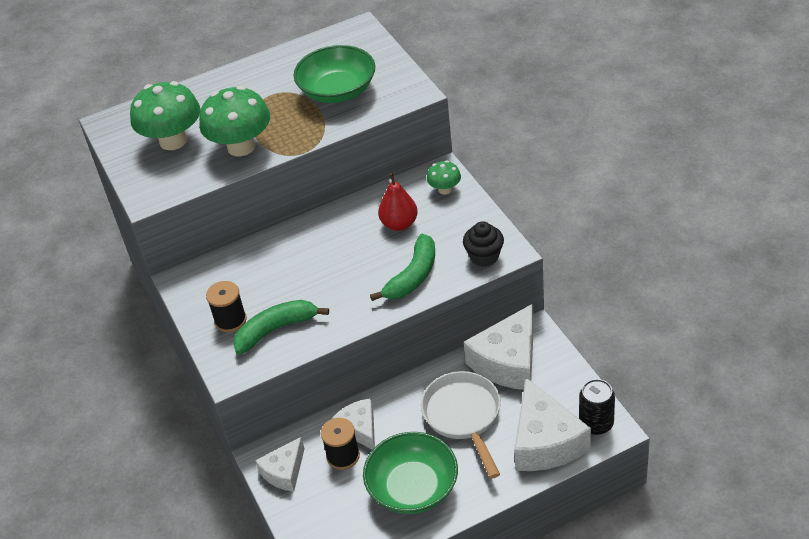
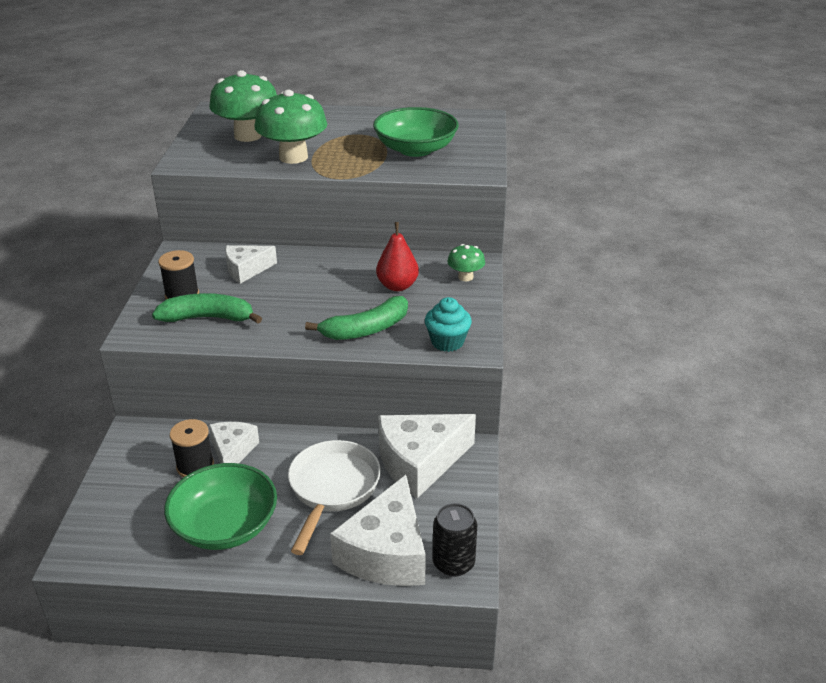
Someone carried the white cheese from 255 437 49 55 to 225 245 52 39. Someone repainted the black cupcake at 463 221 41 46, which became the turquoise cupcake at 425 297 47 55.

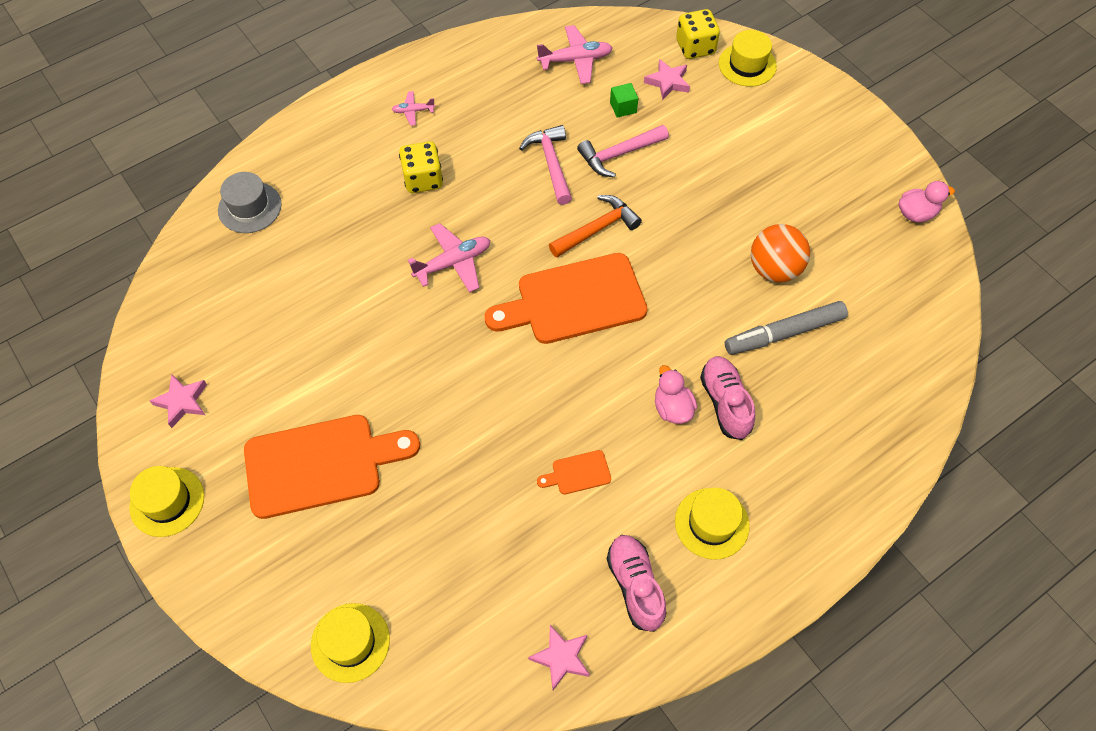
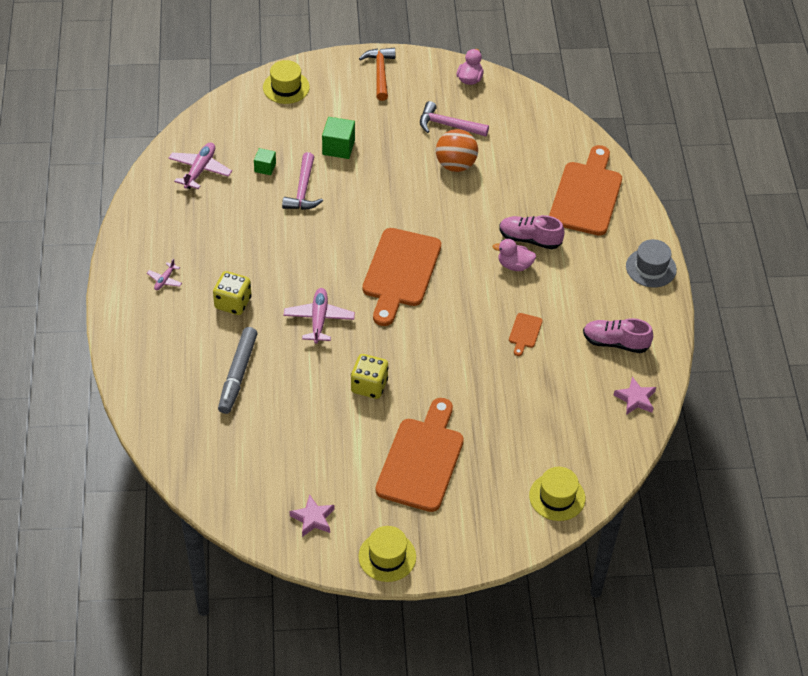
Someone took away the pink star at 644 59 46 41. Someone took away the yellow hat at 675 488 75 71. Someone put down the green cube at 322 117 33 42. Someone put down the orange cutting board at 549 145 73 91. Someone carried the grey hat from 218 172 64 61 to 626 239 51 48. Someone carried the pink hammer from 519 125 53 80 to 420 101 69 35. Someone carried the orange hammer from 549 195 93 62 to 359 48 36 53. Someone carried the yellow dice from 676 9 44 50 to 351 354 38 45. Someone carried the grey marker from 725 301 123 54 to 218 327 39 87.

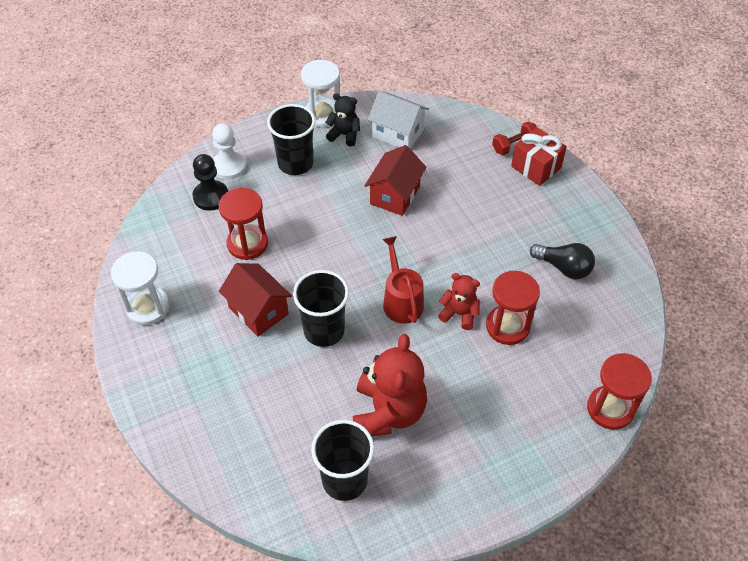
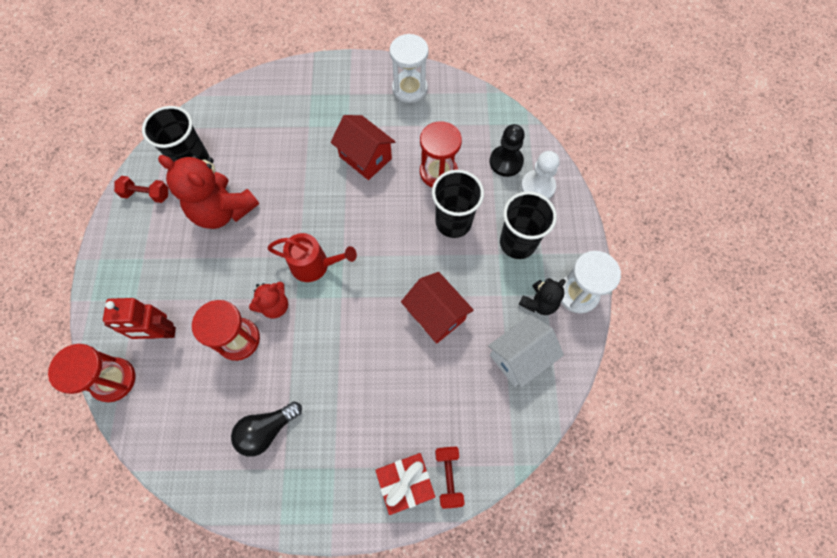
Someone put down the red robot at 103 298 73 41. Someone put down the red dumbbell at 114 176 54 27. Someone carried the black cup from 293 270 56 77 to 432 170 52 68. Someone rotated the red house at 219 263 73 74 by 60 degrees clockwise.

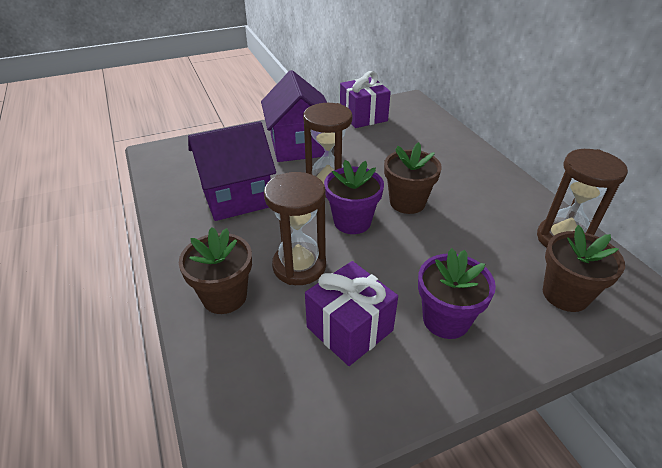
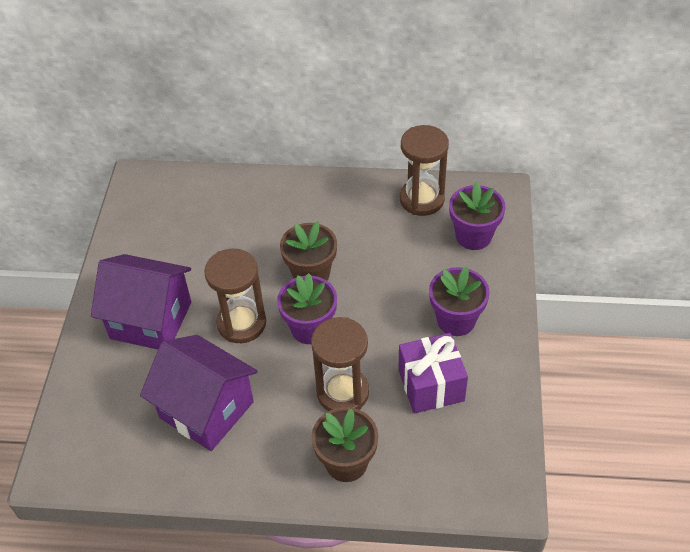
Someone took away the purple gift at 340 71 51 57. Someone repainted the brown flower pot at 543 225 82 87, which became the purple flower pot at 449 182 57 68. Someone rotated the purple house at 188 121 88 100 by 60 degrees counterclockwise.

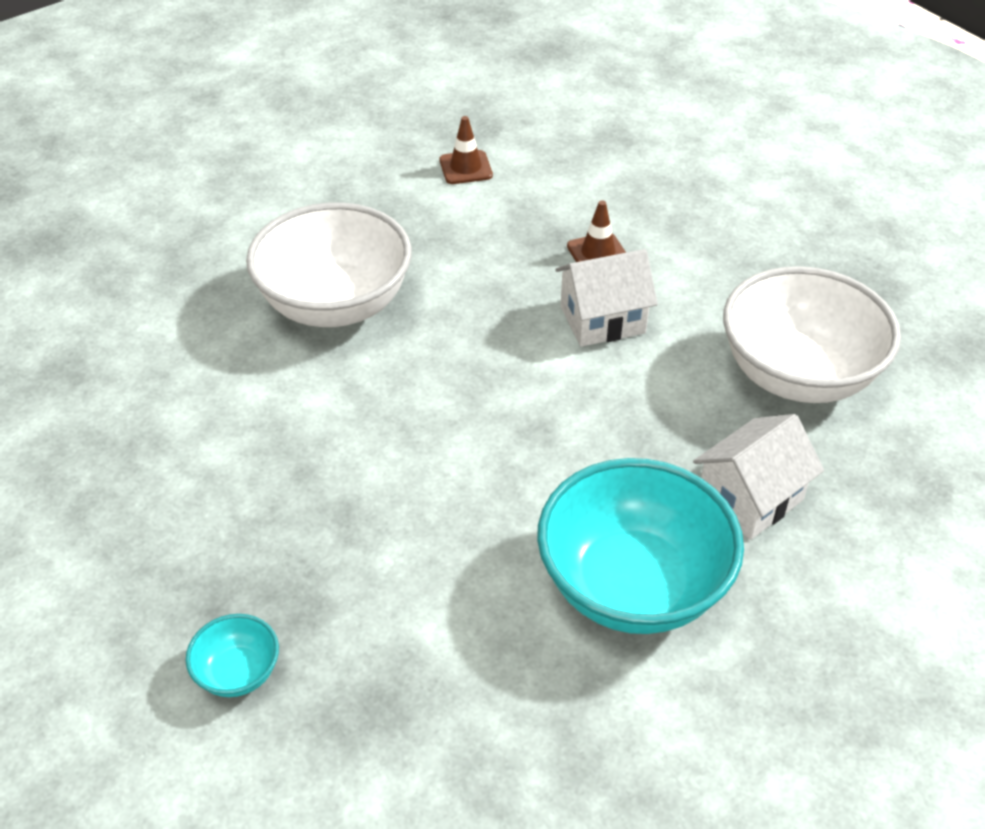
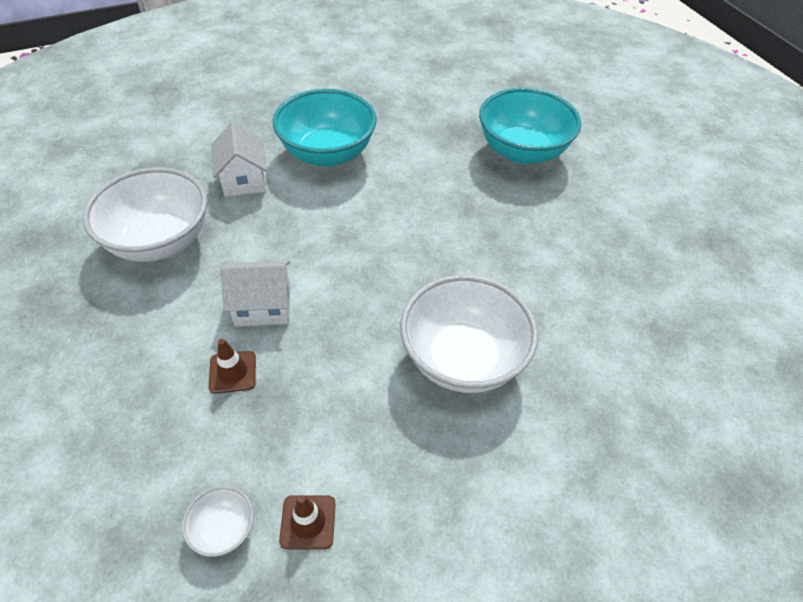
Someone put down the white bowl at 182 486 72 71. Someone rotated the white house at 693 414 131 126 by 75 degrees counterclockwise. Someone scaled the turquoise bowl at 186 614 93 83 by 2.30.

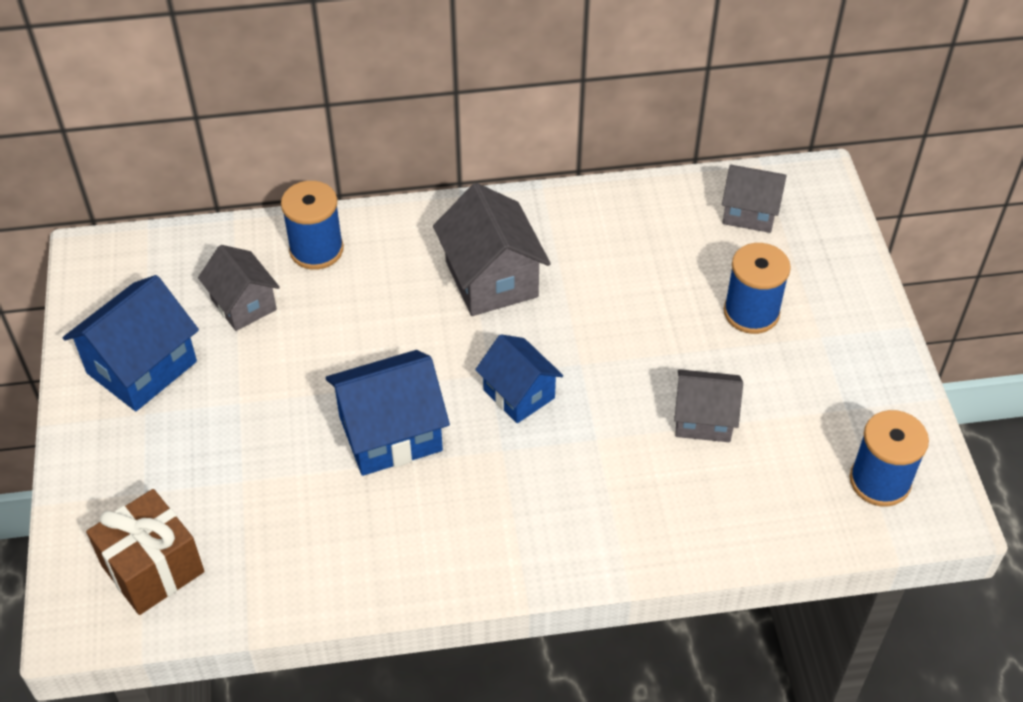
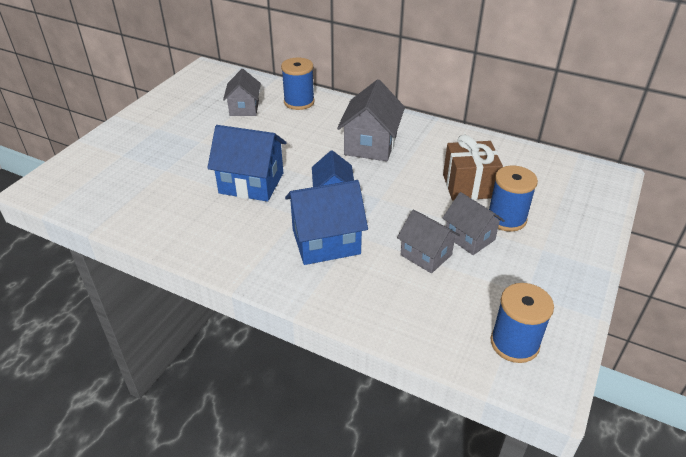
Someone carried the blue house from 63 275 136 136 to 285 180 83 85. Someone carried the brown gift from 86 489 118 126 to 443 135 60 66. Someone carried the grey house from 722 165 65 68 to 443 192 62 63.

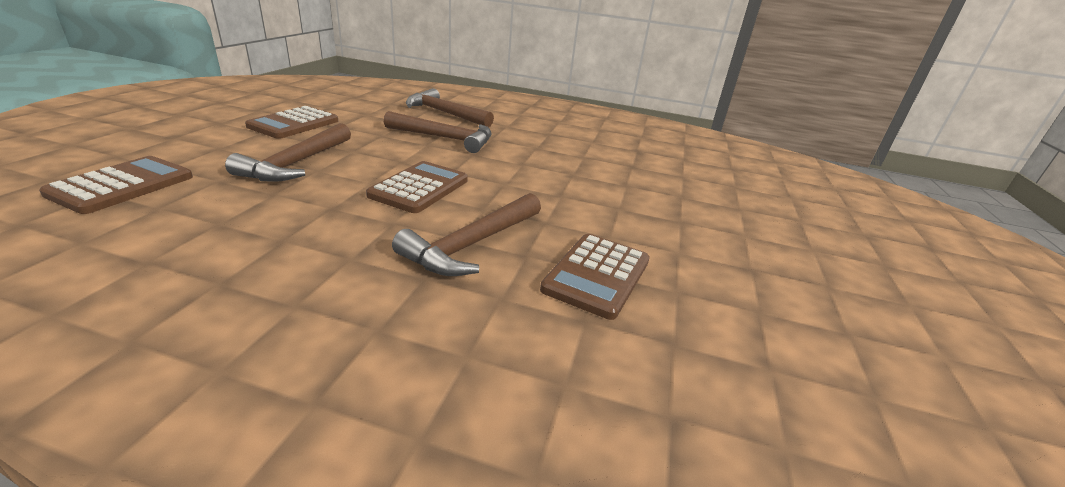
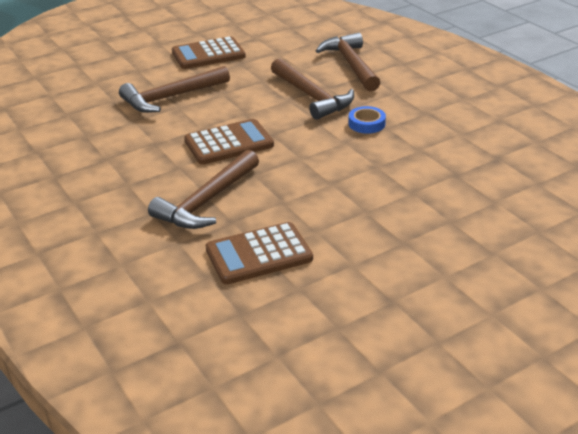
Someone took away the brown calculator at 39 156 154 58. Someone put down the blue tape at 348 106 38 28. Someone rotated the brown hammer at 392 193 149 83 by 45 degrees counterclockwise.

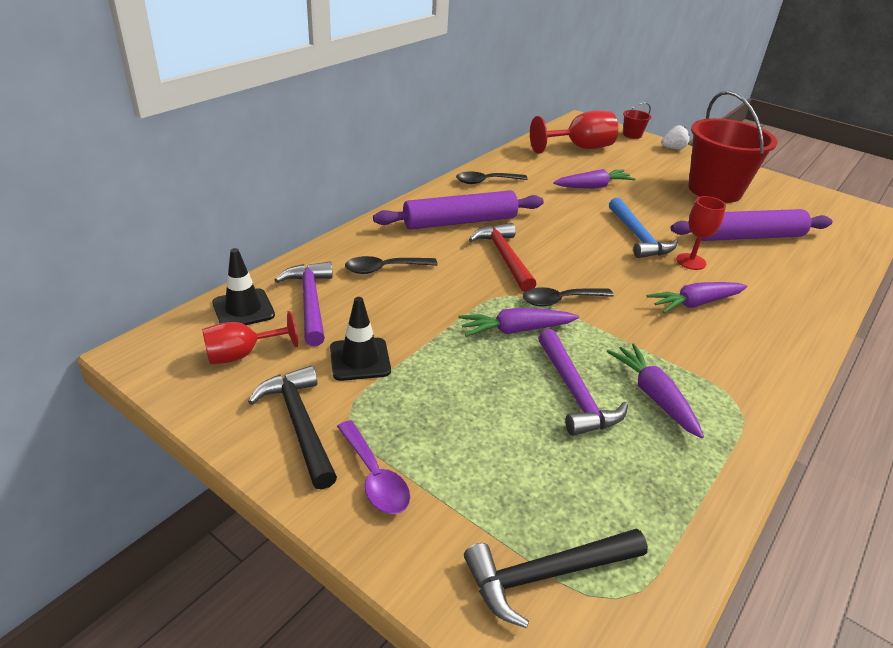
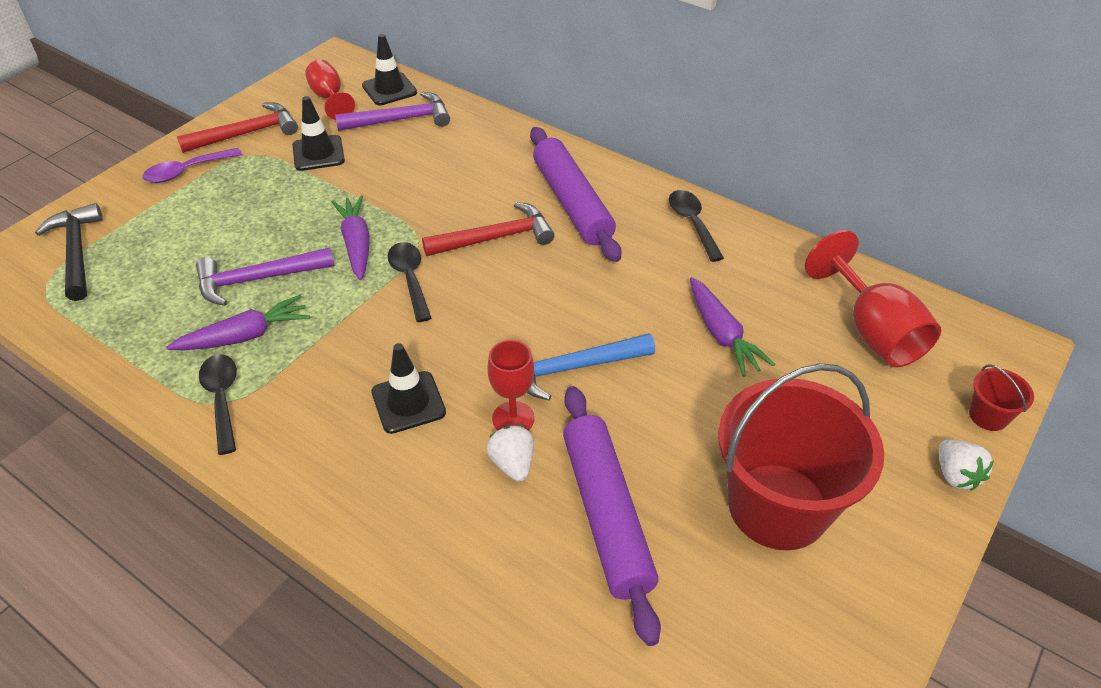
Someone put down the white strawberry at 486 426 48 55. Someone carried the black spoon from 345 256 93 18 to 199 354 38 101. Someone swapped the purple carrot at 647 282 100 31 for the black traffic cone at 371 343 75 91. Someone repainted the black hammer at 248 366 89 124, which became the red hammer at 177 103 121 50.

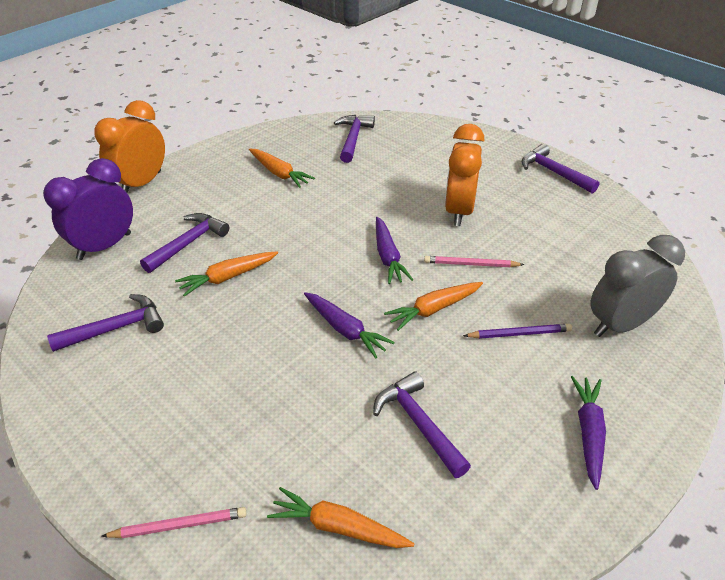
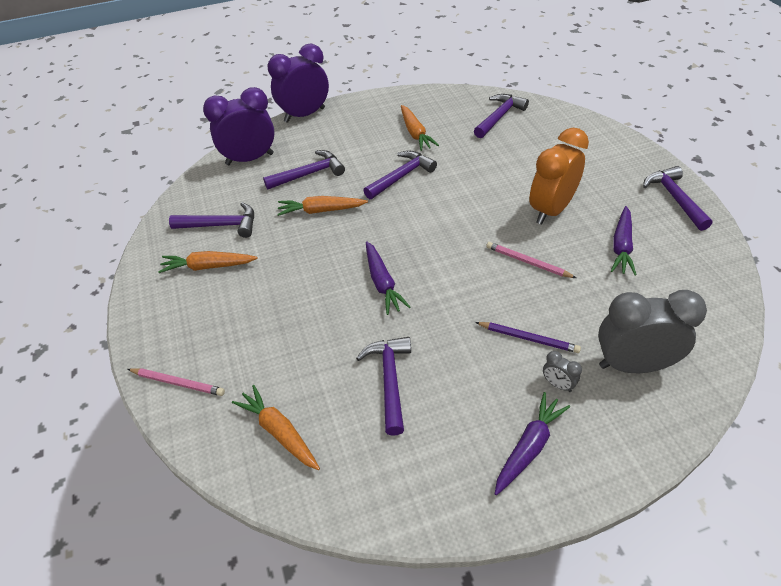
Someone put down the purple hammer at 363 151 74 48. Someone put down the grey clock at 543 351 39 41. Someone carried the purple carrot from 376 217 37 67 to 611 206 26 70. Someone carried the orange carrot from 384 282 99 49 to 158 251 100 22. Someone repainted the orange clock at 94 100 71 93, which became the purple clock at 268 44 61 79.

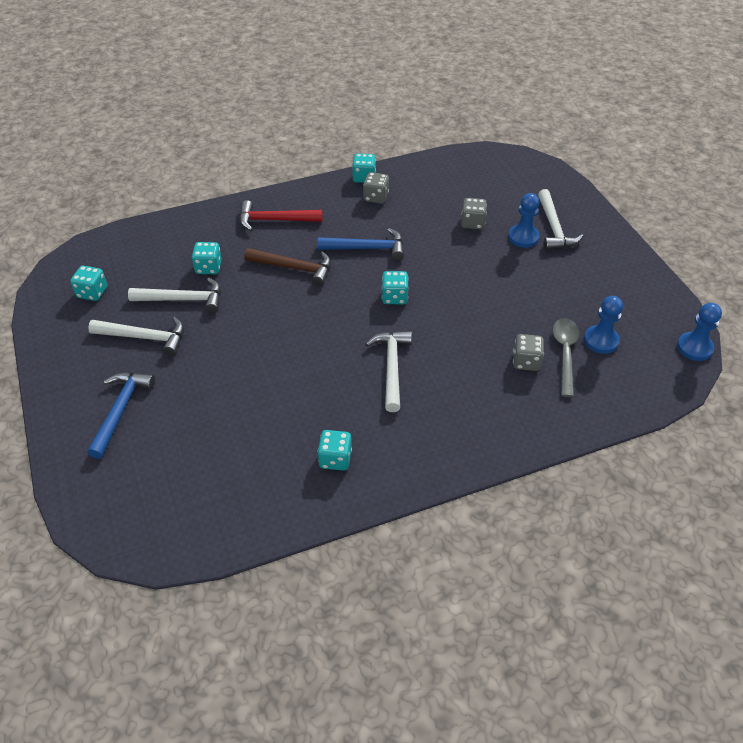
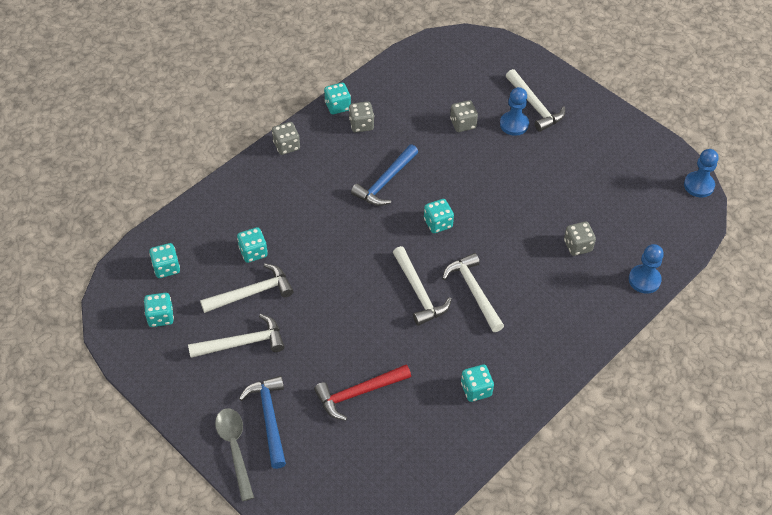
Someone took away the brown hammer at 244 248 87 38. Someone put down the turquoise dice at 149 243 31 35. Someone put down the grey dice at 272 122 28 33. Someone put down the white hammer at 393 246 59 80. Someone carried the red hammer from 240 200 83 31 to 314 365 97 56. Someone carried the grey spoon from 552 318 27 79 to 215 408 39 93. Someone carried the blue pawn from 584 296 39 58 to 629 244 35 50. Someone rotated the blue hammer at 318 228 86 32 by 150 degrees clockwise.

